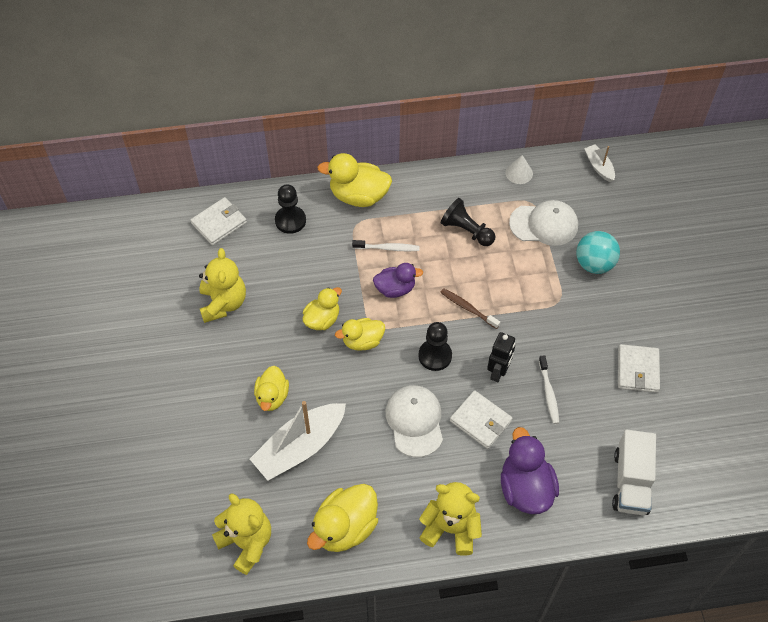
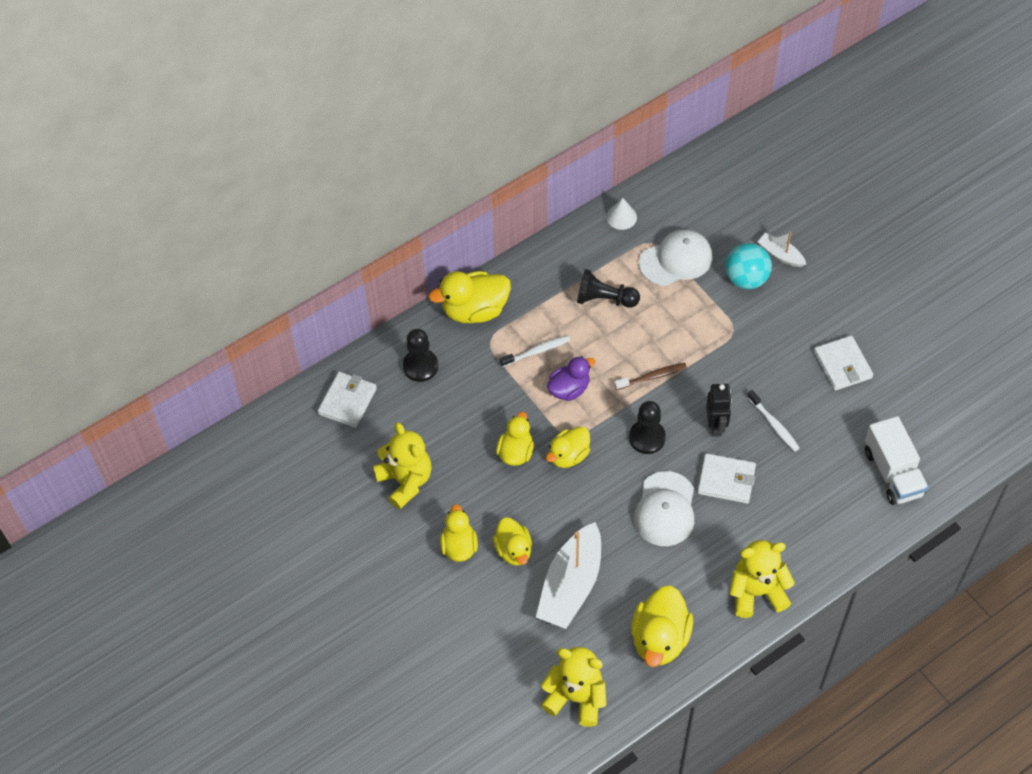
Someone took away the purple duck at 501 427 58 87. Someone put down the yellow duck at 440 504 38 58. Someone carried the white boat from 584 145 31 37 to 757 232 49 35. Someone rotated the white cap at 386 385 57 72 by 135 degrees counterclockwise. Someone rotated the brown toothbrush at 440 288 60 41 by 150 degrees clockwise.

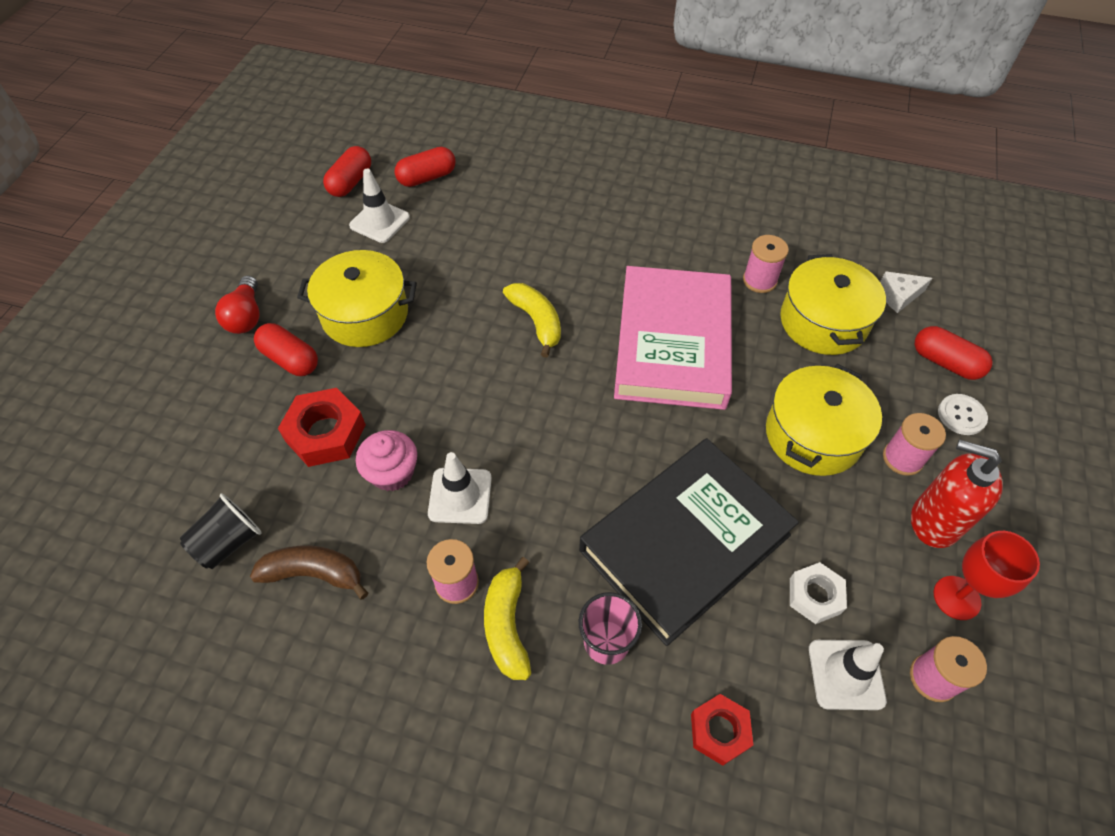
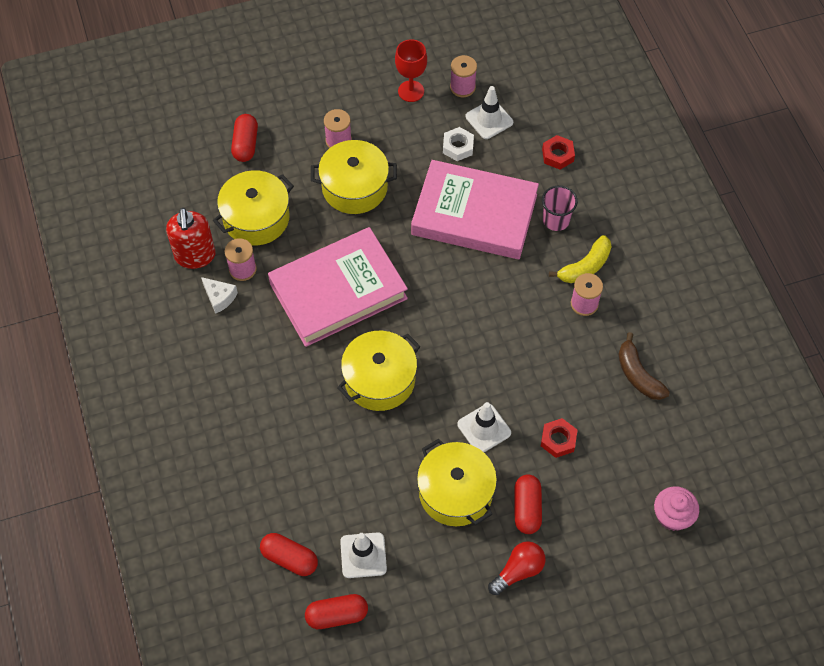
Someone took away the black cup at 180 493 82 76. Someone took away the white button at 938 394 50 41. Someone carried the pink cupcake from 356 430 61 61 to 654 486 45 45. Someone carried the white traffic cone from 428 452 64 72 to 457 402 54 50. Someone carried the white cheese from 880 271 53 42 to 201 277 37 37. Someone carried the red soap dispenser from 911 440 92 108 to 166 208 50 61. Someone swapped the yellow banana at 503 283 58 75 for the yellow pot at 337 331 84 80. Someone repainted the black book at 579 438 220 208, which became the pink book at 411 160 128 99. Someone scaled the red nut at 278 388 88 79 by 0.64.

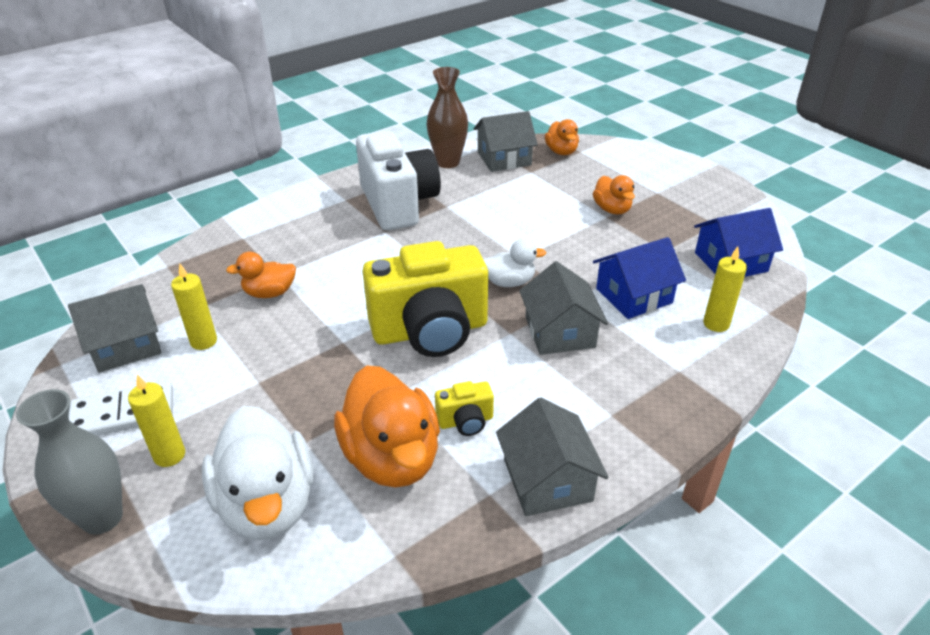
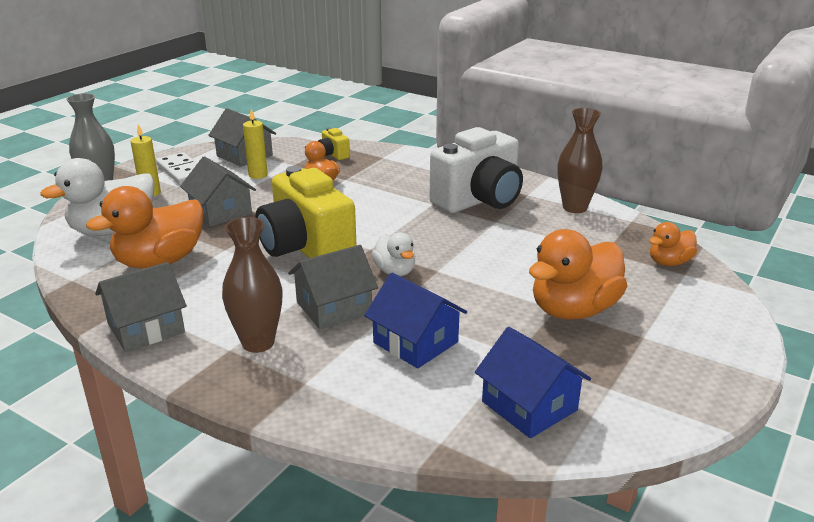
Someone took away the yellow candle at 703 246 44 86. Someone put down the brown vase at 222 217 61 136. Someone carried the yellow camera from 435 381 59 55 to 318 128 32 32. Someone carried the grey house from 474 111 64 61 to 180 156 76 71. Someone scaled the orange duck at 593 175 42 40 by 1.84.

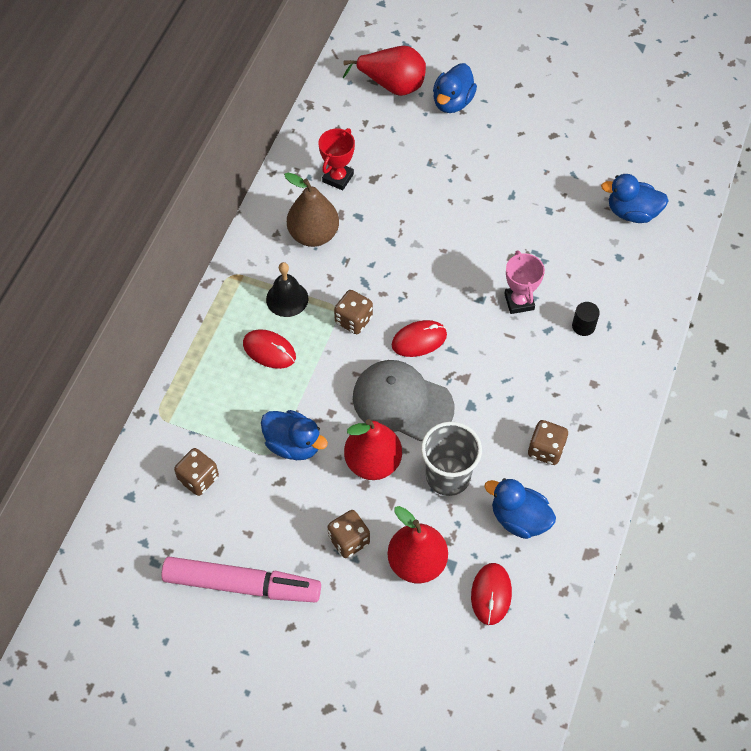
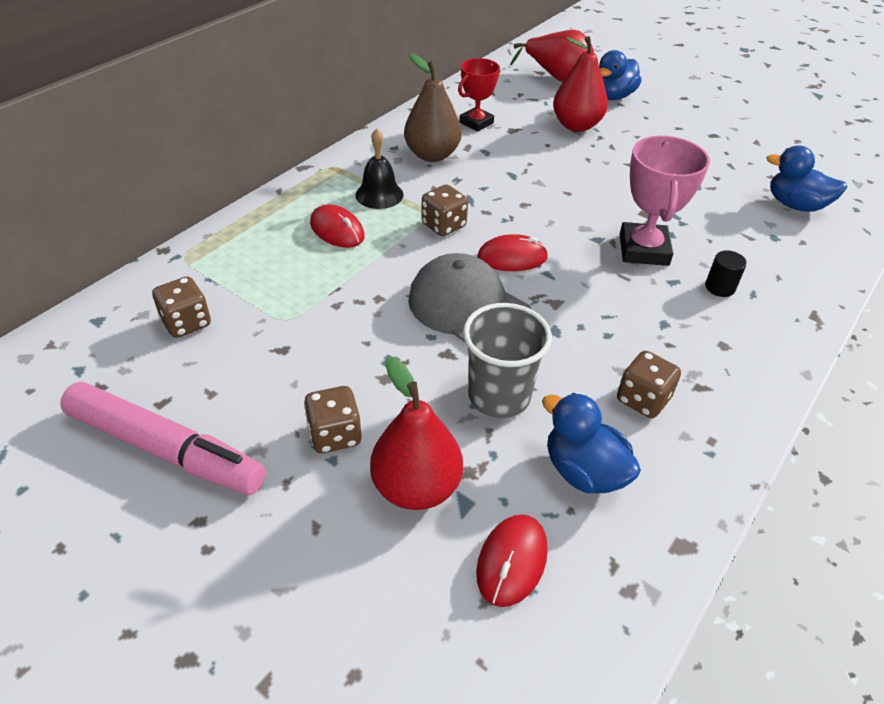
Someone took away the blue duck at 261 410 67 50. Someone carried the red pear from 344 419 58 61 to 553 36 55 96. Someone scaled the pink trophy at 504 250 41 64 by 1.51.

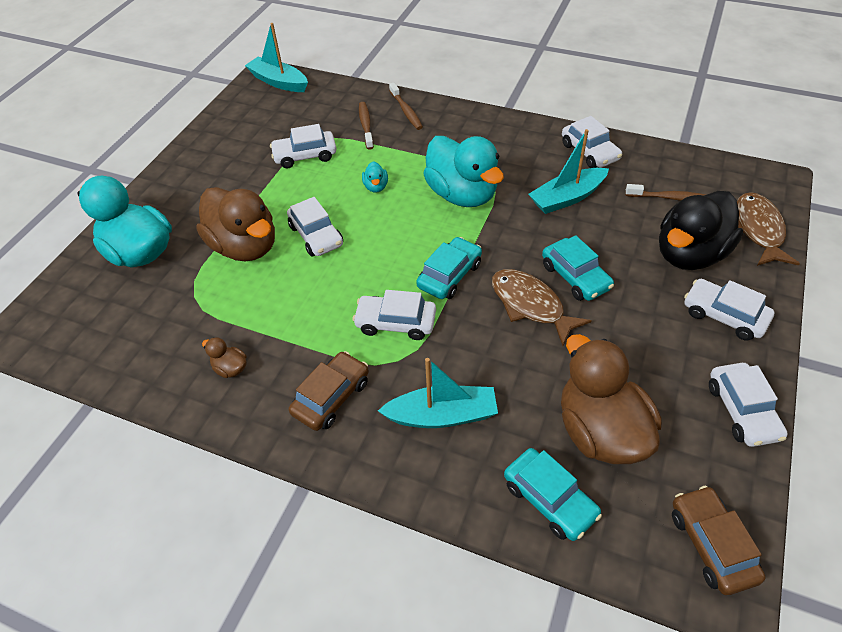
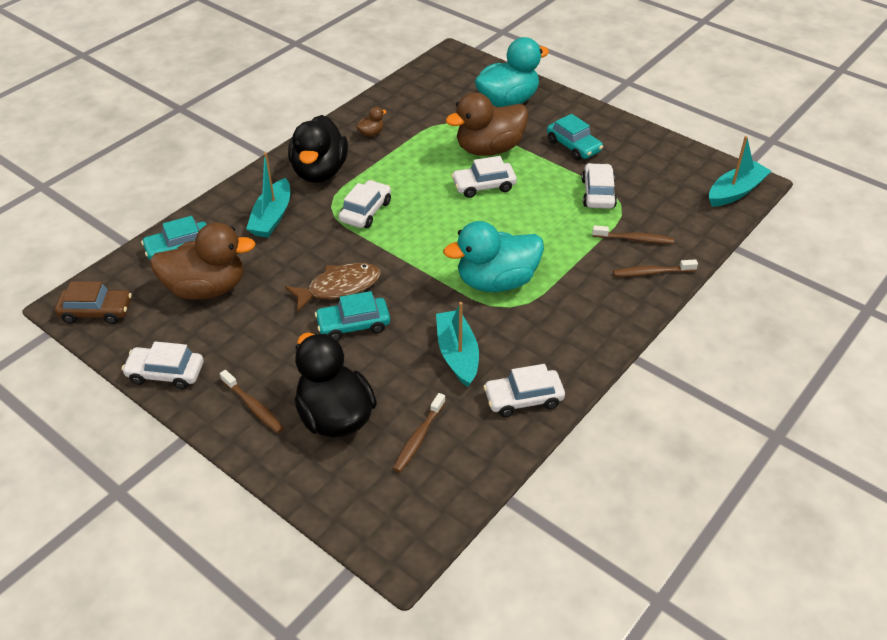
Someone took away the turquoise duck at 362 161 26 32. Someone took away the brown fish at 737 192 63 74. Someone carried the turquoise car from 416 237 66 62 to 547 114 56 46. Someone swapped the brown car at 289 351 80 80 for the black duck at 288 115 60 68. Someone swapped the white car at 684 279 90 62 for the brown toothbrush at 220 370 64 63.

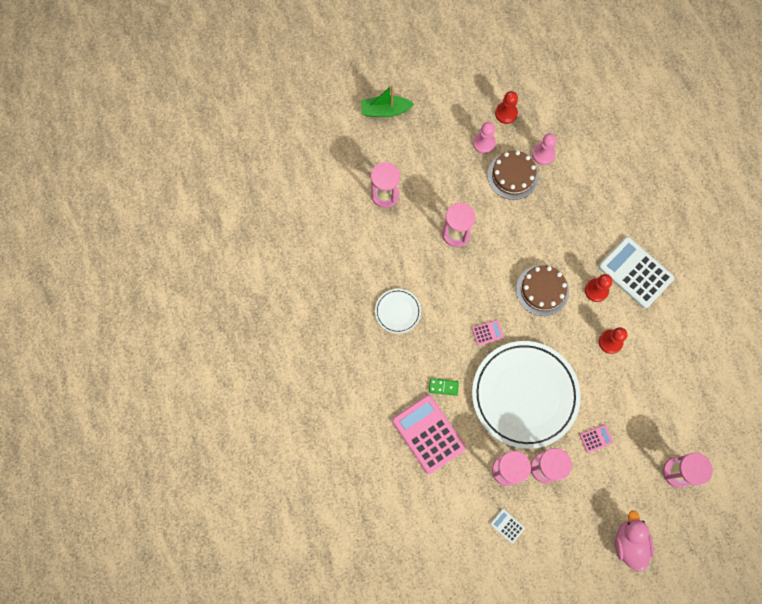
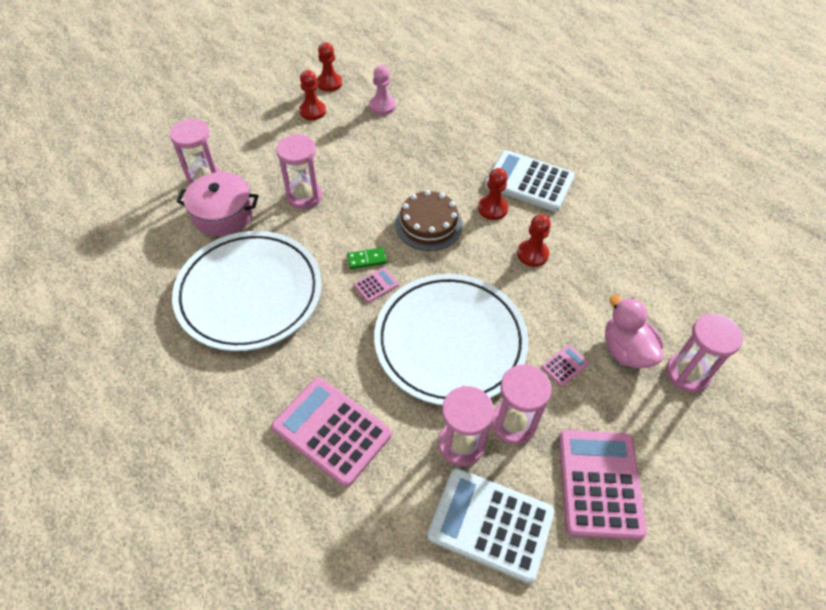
Someone took away the green boat at 361 85 53 32. Someone took away the brown cake at 487 151 52 49. Someone put down the pink pot at 177 172 82 64. Someone put down the pink calculator at 559 430 88 110. Someone carried the green domino from 429 378 30 18 to 347 247 40 22. Someone carried the pink duck from 615 510 39 61 to 605 295 58 73. Someone repainted the pink pawn at 473 122 23 32, which became the red pawn at 299 70 27 50. Someone scaled the white plate at 375 289 46 45 by 2.28. Someone scaled the white calculator at 490 509 35 35 by 2.33.

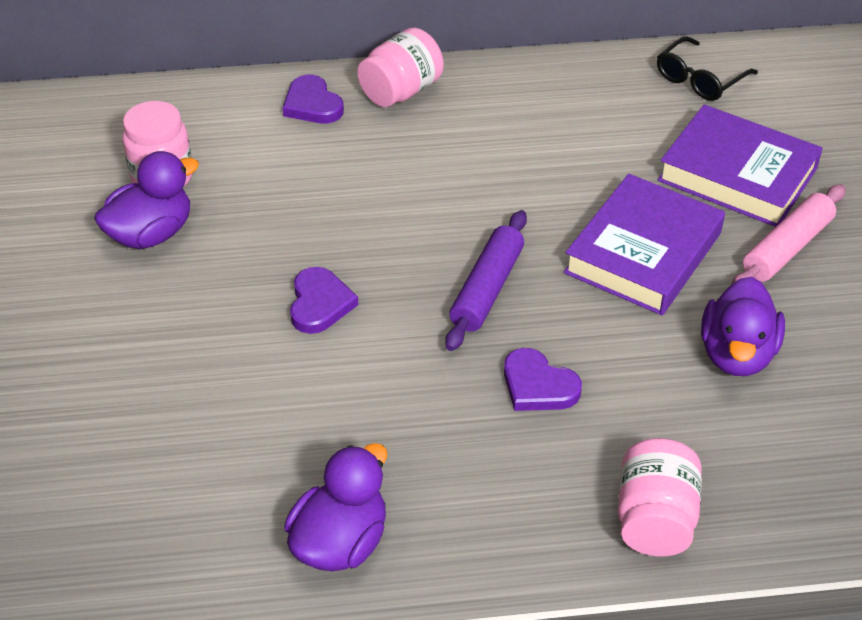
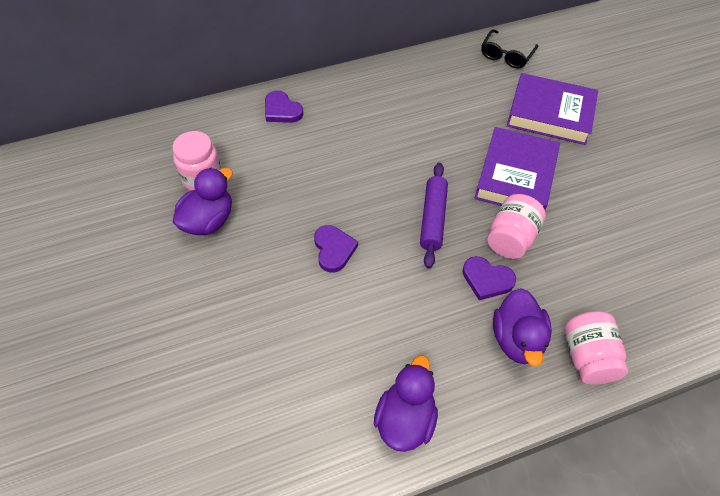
Someone took away the pink rolling pin at 732 184 114 100. Someone carried the pink jar from 357 28 87 79 to 487 194 59 65. Someone carried the purple duck from 701 277 84 99 to 493 288 59 79.

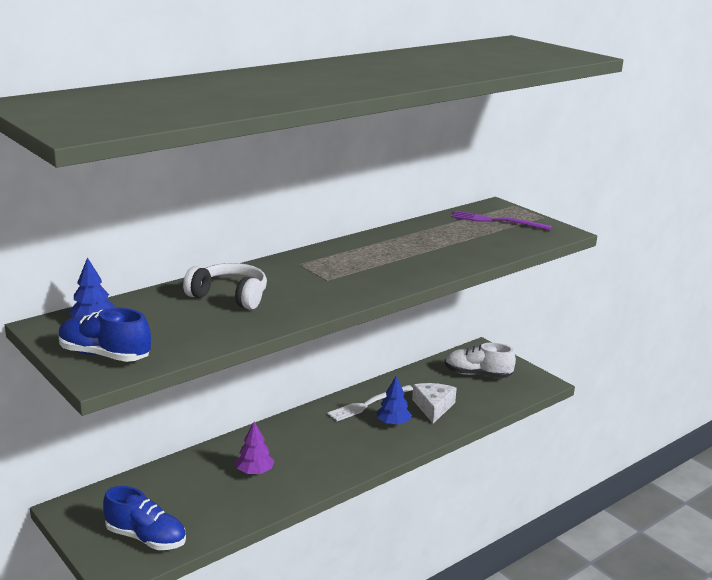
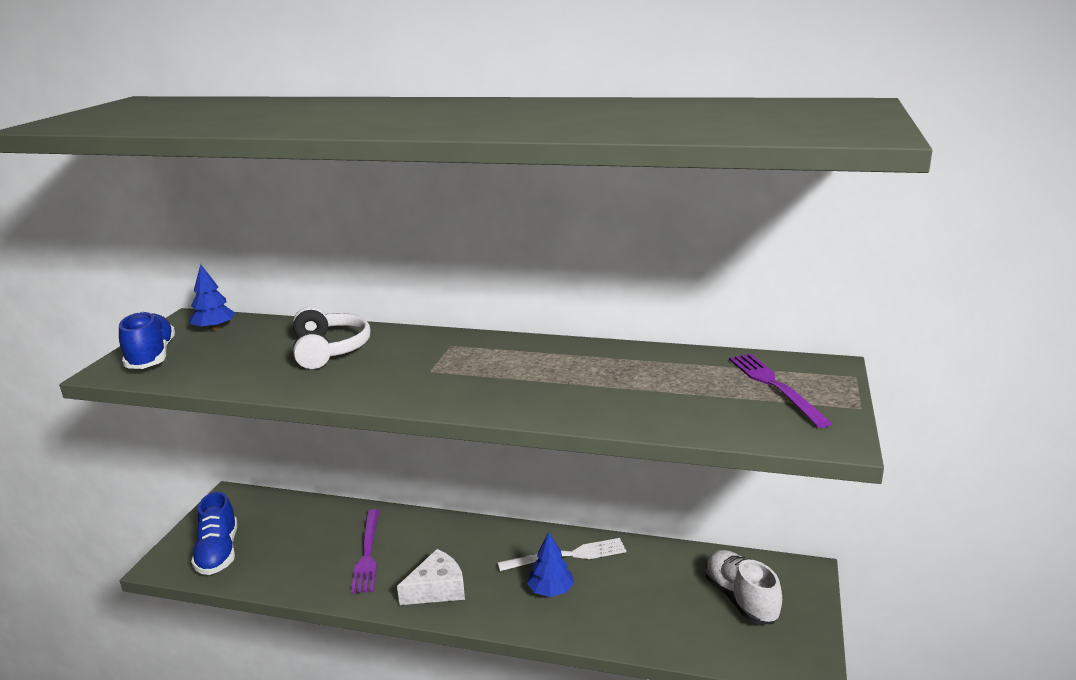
Someone carried the white cheese from 412 383 45 40 to 397 549 68 56. Someone swapped the purple tree at 235 422 39 52 for the purple fork at 351 509 28 85. Someone rotated the white fork at 327 385 86 36 by 150 degrees clockwise.

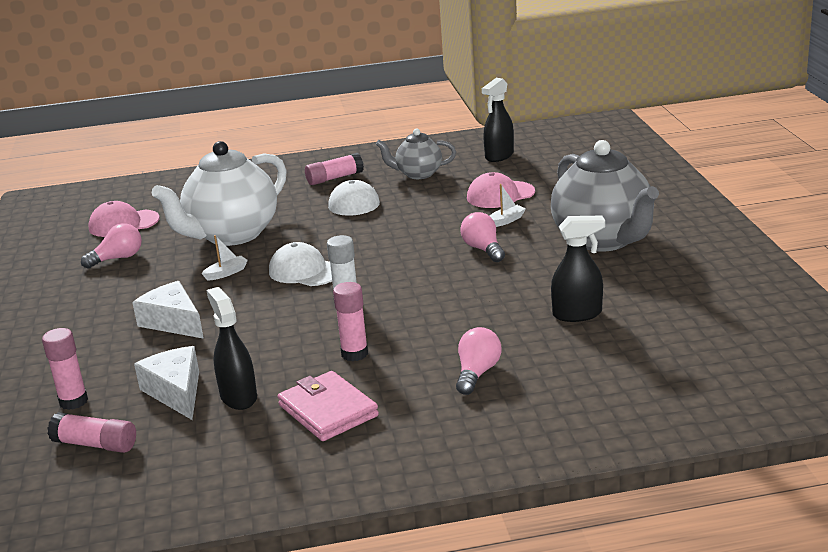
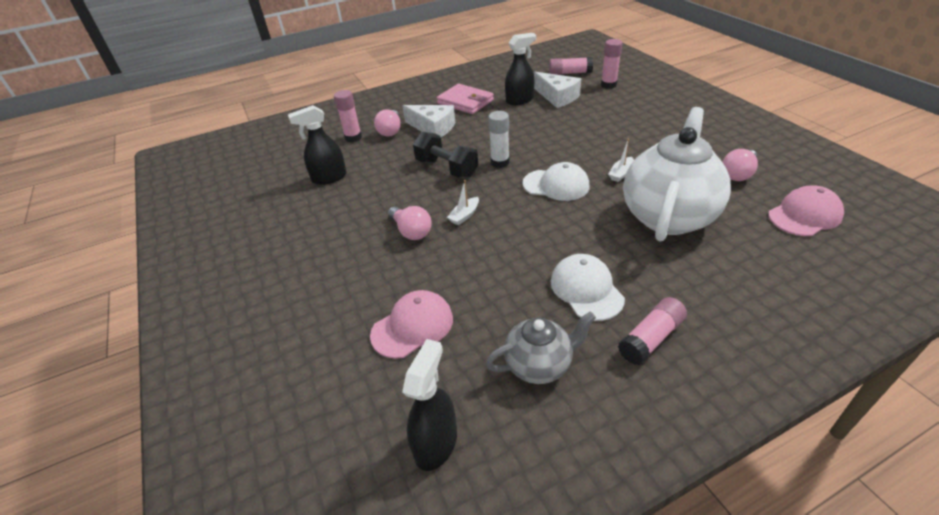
Someone took away the grey teapot at 551 140 108 111. Someone put down the black dumbbell at 413 131 65 47. Someone carried the white cheese from 132 281 72 58 to 402 105 53 32. Someone carried the pink glue stick from 333 282 35 80 to 334 90 28 52. Someone carried the white boat from 490 184 36 43 to 447 180 32 46. Someone rotated the black spray bottle at 207 287 50 123 by 75 degrees counterclockwise.

